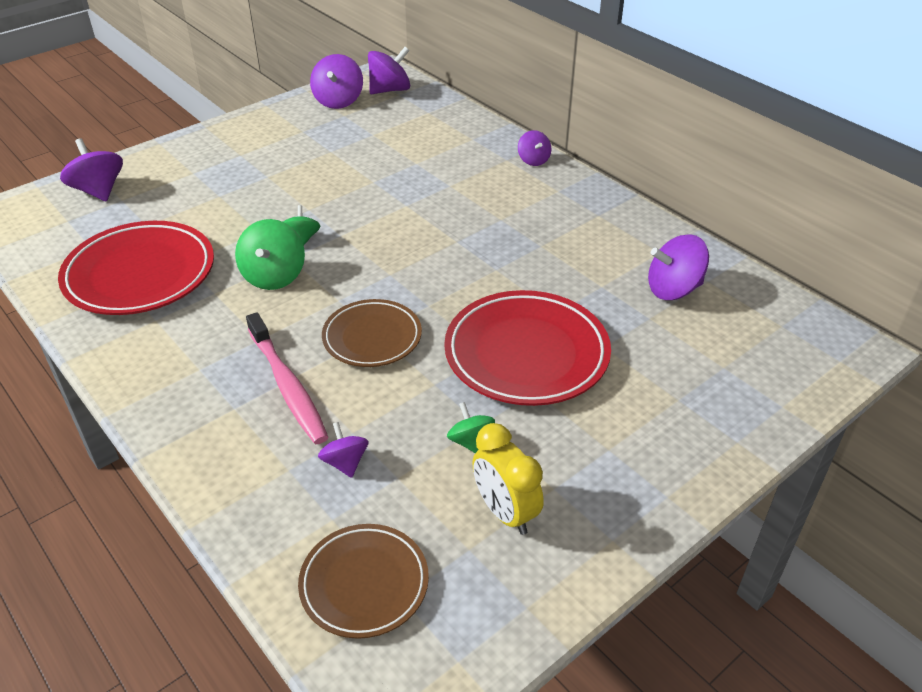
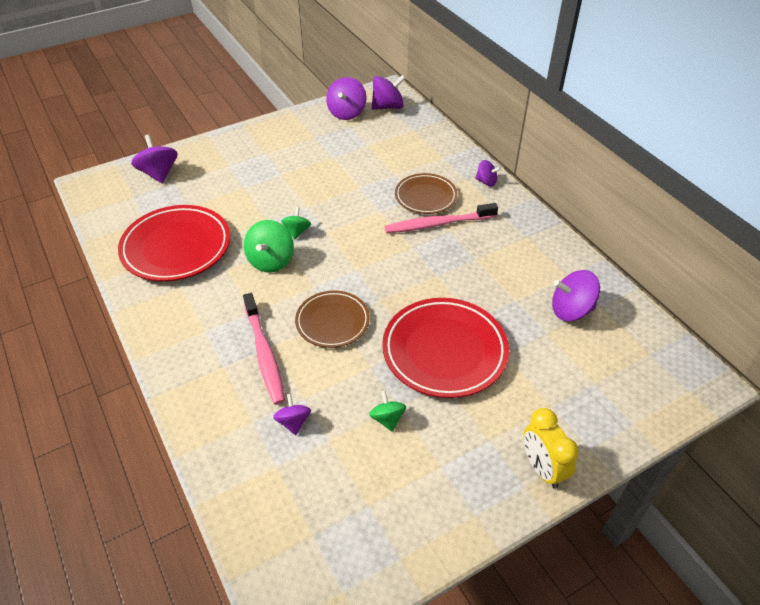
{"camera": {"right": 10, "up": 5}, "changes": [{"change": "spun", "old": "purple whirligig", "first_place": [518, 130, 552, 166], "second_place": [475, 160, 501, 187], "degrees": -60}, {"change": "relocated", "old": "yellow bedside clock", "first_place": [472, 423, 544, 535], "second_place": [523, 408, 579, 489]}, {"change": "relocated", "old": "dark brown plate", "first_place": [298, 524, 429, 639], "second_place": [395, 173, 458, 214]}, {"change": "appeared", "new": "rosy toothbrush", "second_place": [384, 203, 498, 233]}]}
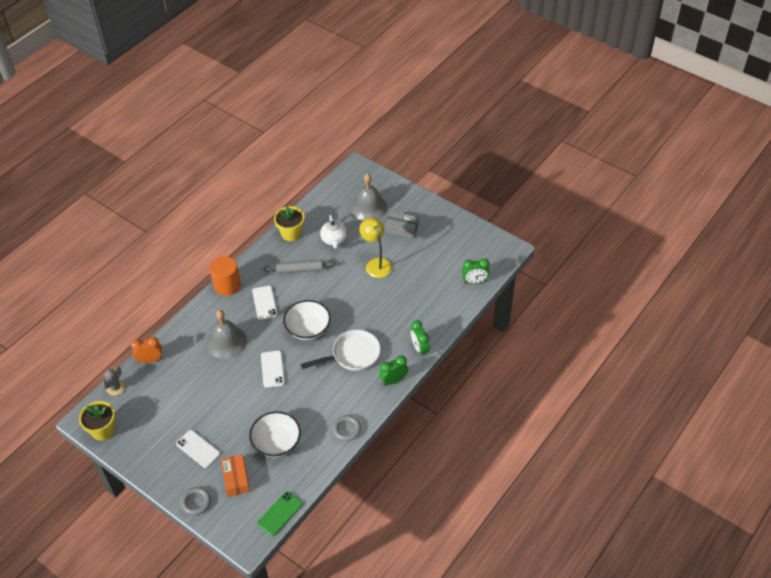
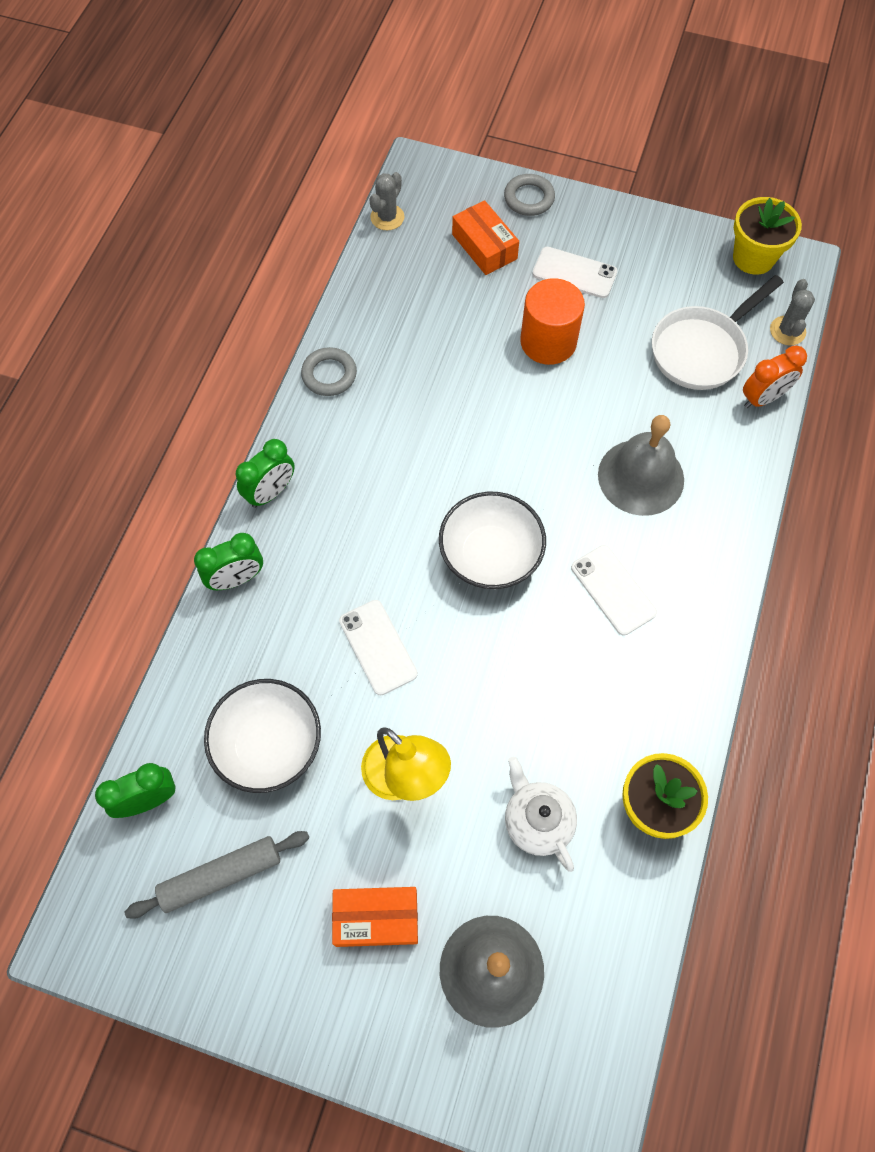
{"camera": {"right": 160, "up": 15}, "changes": [{"change": "colour", "old": "grey parcel", "new": "bright orange parcel", "first_place": [385, 211, 419, 239], "second_place": [332, 887, 418, 947]}, {"change": "relocated", "old": "bright orange cylinder", "first_place": [209, 256, 241, 296], "second_place": [520, 278, 585, 365]}, {"change": "relocated", "old": "grey rolling pin", "first_place": [263, 259, 336, 274], "second_place": [124, 831, 309, 919]}, {"change": "spun", "old": "leaf-green bedside clock", "first_place": [411, 320, 430, 357], "second_place": [194, 533, 263, 590], "degrees": 105}, {"change": "relocated", "old": "pure white frying pan", "first_place": [301, 330, 380, 371], "second_place": [652, 275, 784, 390]}, {"change": "relocated", "old": "pure white mobile phone", "first_place": [261, 350, 285, 388], "second_place": [339, 600, 418, 695]}, {"change": "relocated", "old": "pure white deep dish", "first_place": [249, 411, 301, 457], "second_place": [204, 679, 321, 793]}, {"change": "exchanged", "old": "leaf-green mobile phone", "new": "grey saguaro cactus", "first_place": [257, 492, 303, 536], "second_place": [369, 172, 405, 230]}]}
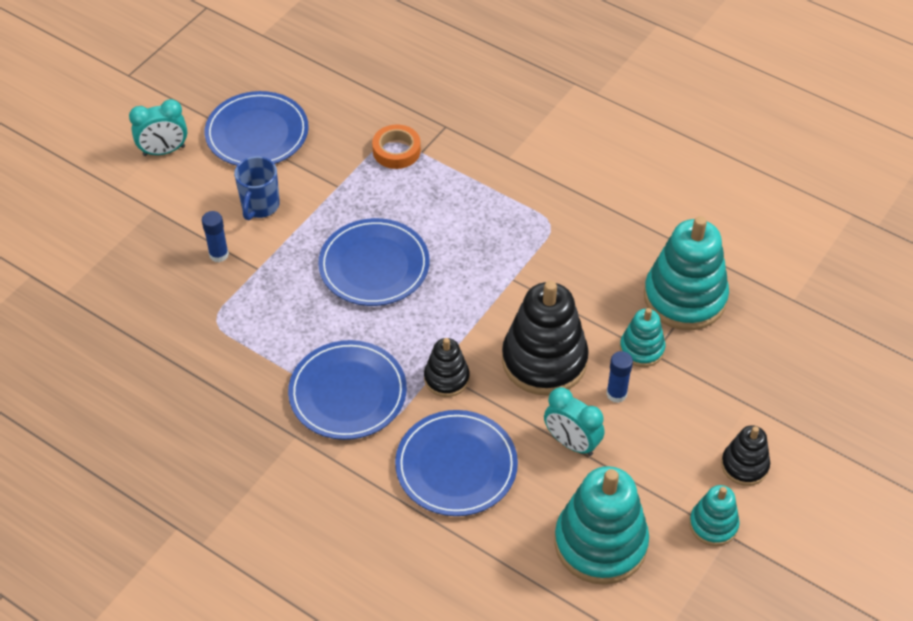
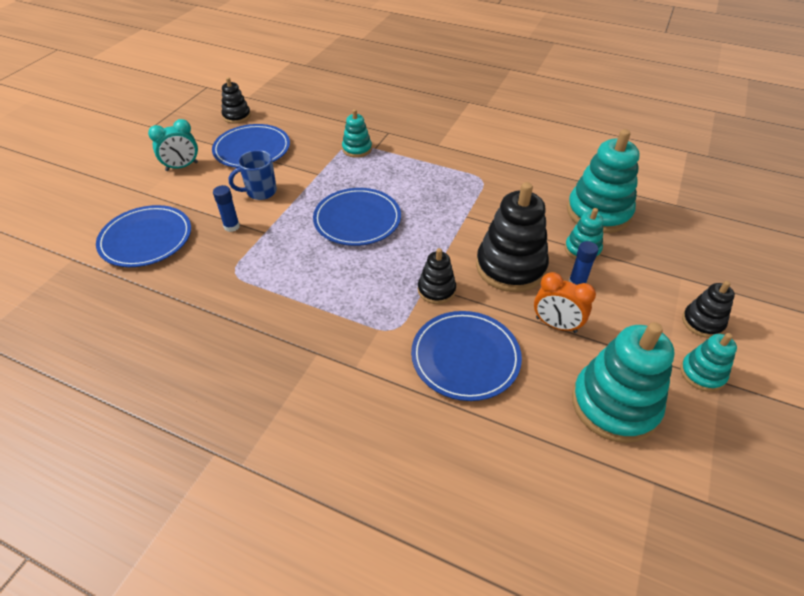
{"camera": {"right": -10, "up": -5}, "changes": [{"change": "exchanged", "old": "bright orange tape", "new": "aqua ring stacker", "first_place": [372, 125, 421, 169], "second_place": [342, 109, 372, 158]}, {"change": "spun", "old": "blue mug", "first_place": [234, 156, 280, 220], "second_place": [229, 150, 277, 200], "degrees": 60}, {"change": "relocated", "old": "blue plate", "first_place": [288, 340, 407, 440], "second_place": [96, 205, 191, 267]}, {"change": "colour", "old": "aqua bedside clock", "new": "bright orange bedside clock", "first_place": [544, 387, 604, 456], "second_place": [534, 272, 596, 333]}, {"change": "appeared", "new": "black ring stacker", "second_place": [222, 77, 251, 124]}]}
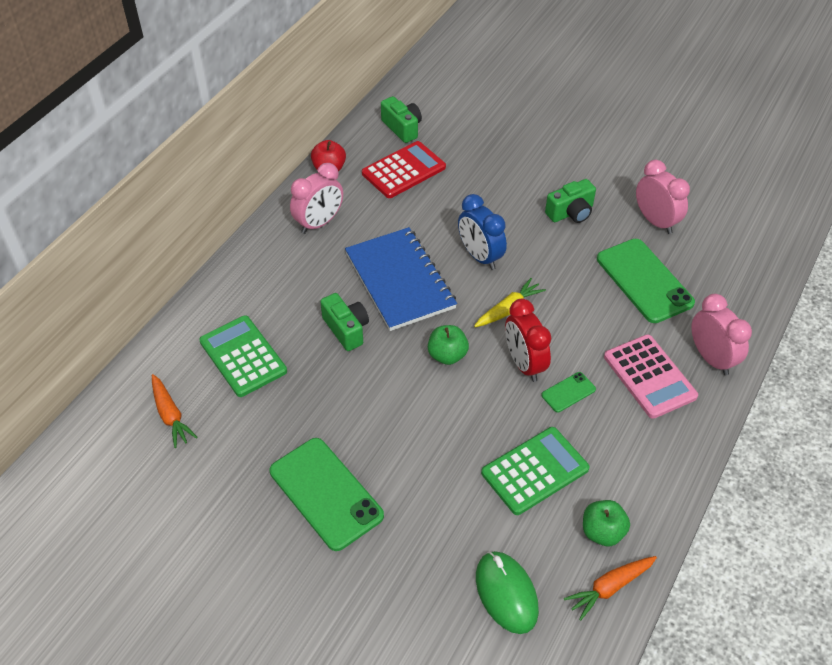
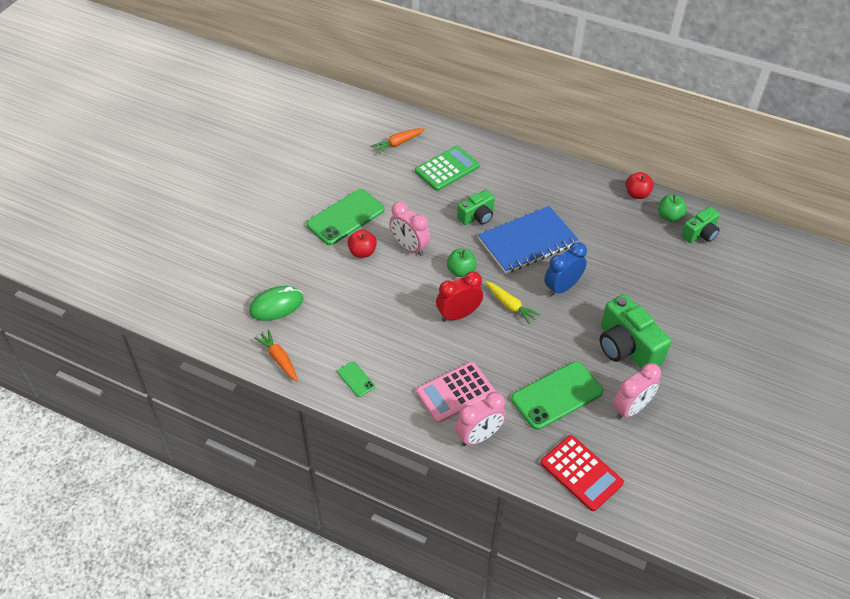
{"camera": {"right": 85, "up": 0}, "changes": [{"change": "relocated", "old": "red pocket calculator", "first_place": [362, 141, 446, 198], "second_place": [540, 435, 624, 511]}, {"change": "relocated", "old": "rosy bedside clock", "first_place": [290, 163, 343, 234], "second_place": [389, 201, 430, 256]}, {"change": "size", "old": "leaf-green camera", "first_place": [545, 179, 596, 223], "second_place": [600, 294, 671, 369], "factor": 1.69}, {"change": "relocated", "old": "leaf-green mobile phone", "first_place": [541, 372, 596, 412], "second_place": [337, 361, 375, 397]}, {"change": "missing", "old": "leaf-green pocket calculator", "first_place": [481, 427, 589, 515]}, {"change": "relocated", "old": "leaf-green toy apple", "first_place": [583, 500, 630, 546], "second_place": [658, 195, 687, 222]}, {"change": "appeared", "new": "red toy apple", "second_place": [347, 230, 377, 258]}]}
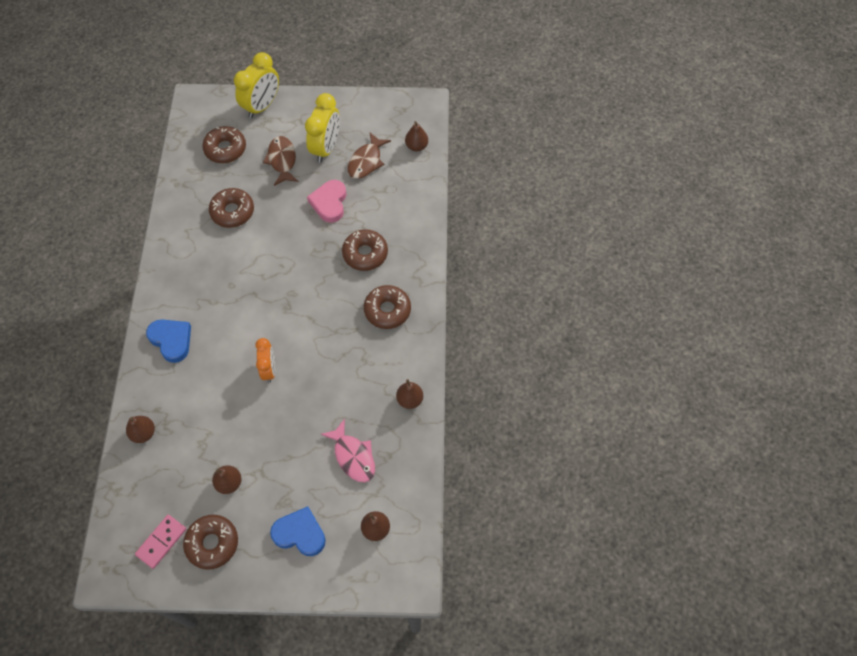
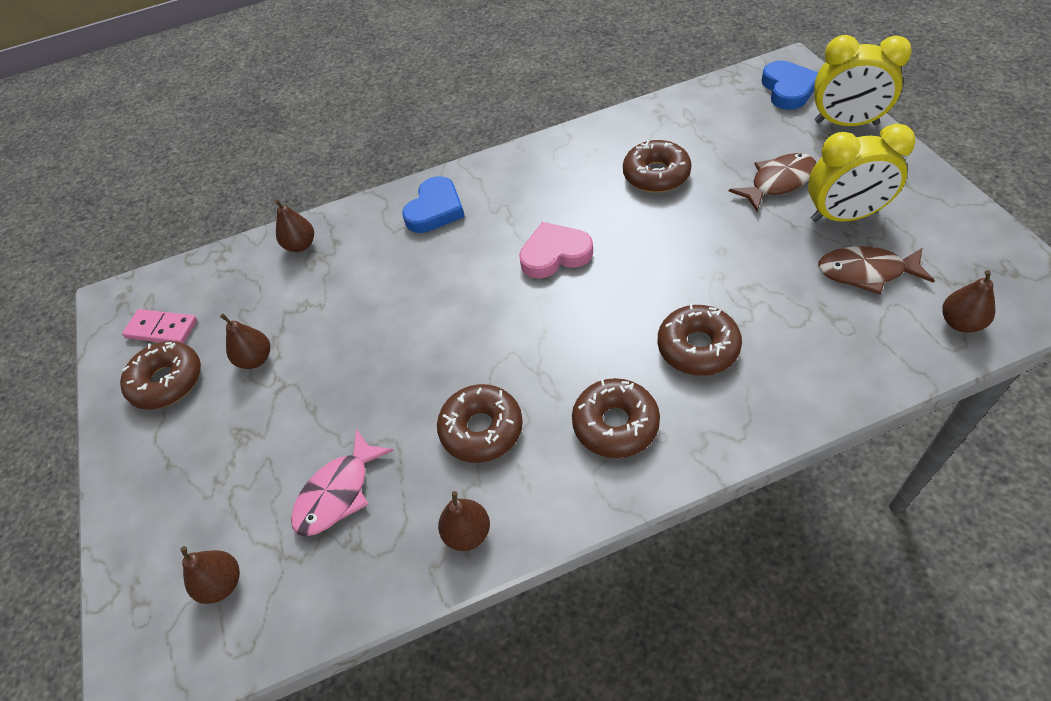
{"camera": {"right": 75, "up": -10}, "changes": [{"change": "relocated", "old": "dark brown doughnut", "first_place": [202, 126, 246, 163], "second_place": [437, 384, 523, 463]}, {"change": "relocated", "old": "rosy love heart", "first_place": [307, 180, 346, 223], "second_place": [519, 222, 593, 279]}, {"change": "missing", "old": "bright orange bedside clock", "first_place": [256, 338, 275, 382]}, {"change": "relocated", "old": "blue love heart", "first_place": [270, 506, 326, 556], "second_place": [762, 61, 818, 110]}]}
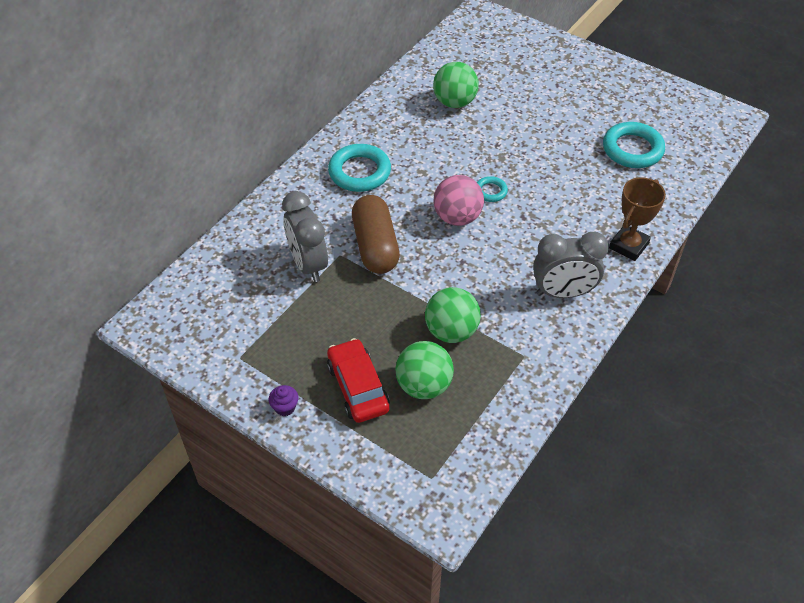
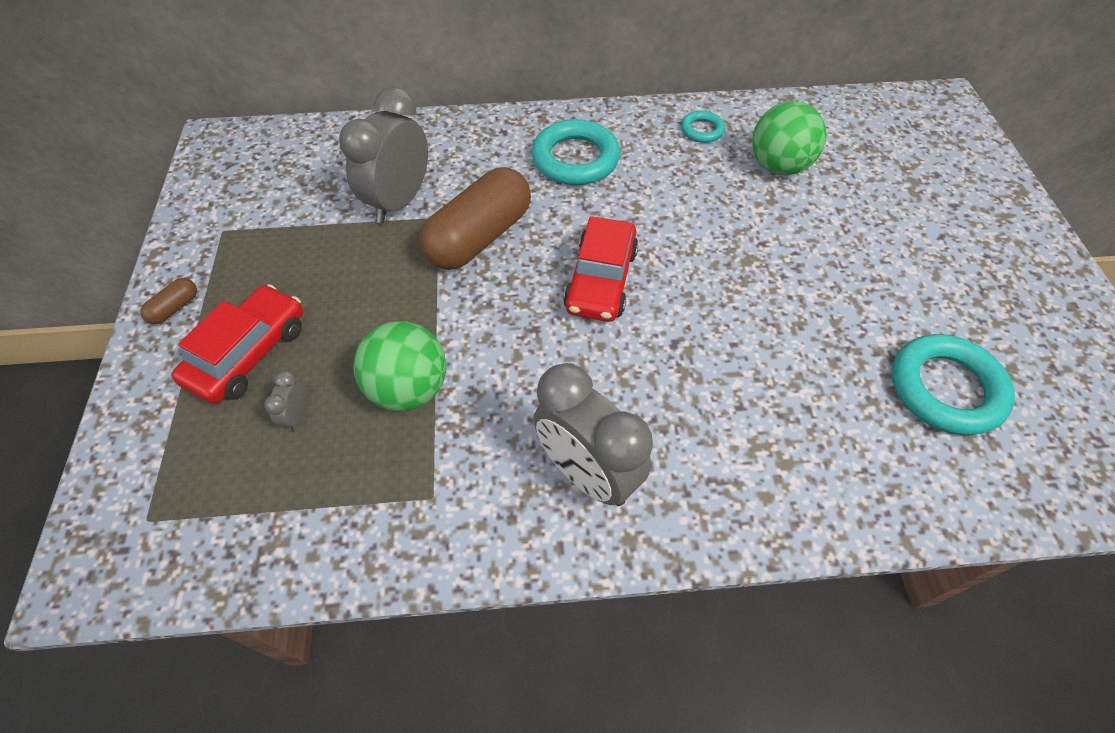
{"camera": {"right": 50, "up": 5}, "changes": [{"change": "exchanged", "old": "rosy sphere", "new": "red automobile", "first_place": [433, 175, 484, 226], "second_place": [563, 216, 638, 322]}, {"change": "relocated", "old": "aqua hoop", "first_place": [477, 176, 508, 202], "second_place": [681, 111, 725, 143]}, {"change": "missing", "old": "dark brown trophy", "first_place": [609, 177, 666, 261]}, {"change": "exchanged", "old": "leaf-green sphere", "new": "grey bedside clock", "first_place": [395, 341, 454, 399], "second_place": [264, 371, 306, 432]}, {"change": "exchanged", "old": "purple fairy cake", "new": "dark brown capsule", "first_place": [269, 385, 299, 416], "second_place": [140, 278, 197, 324]}]}
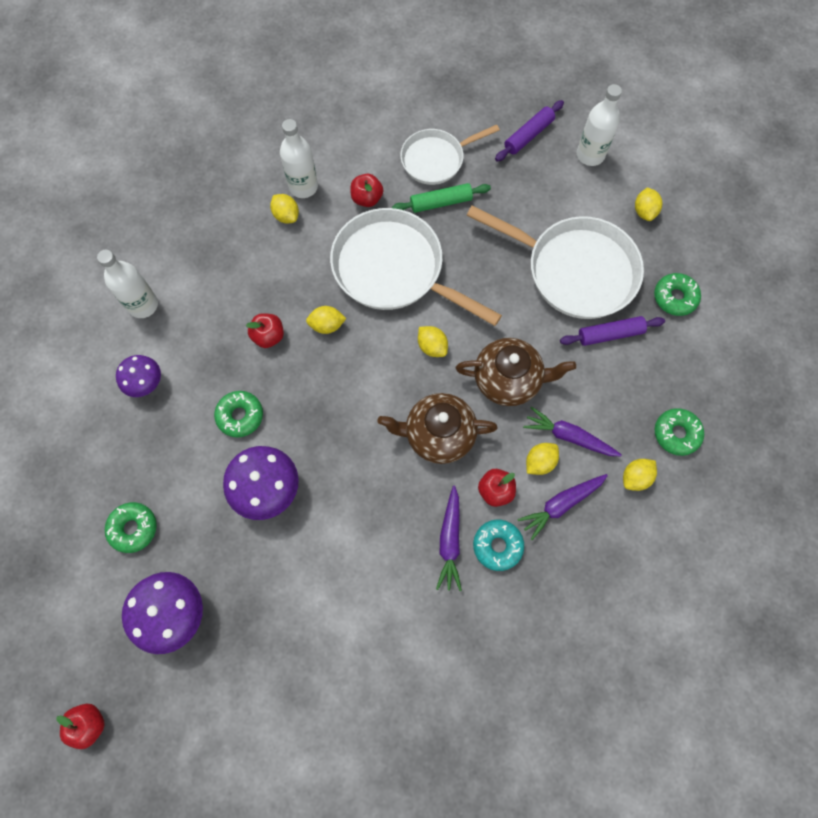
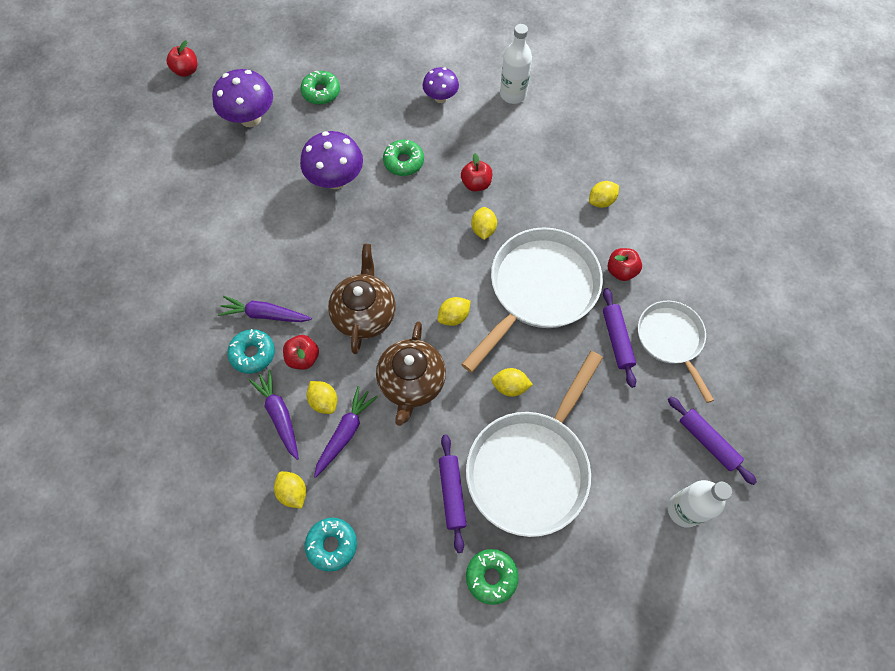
{"camera": {"right": 95, "up": -5}, "changes": [{"change": "missing", "old": "pure white bottle", "first_place": [280, 119, 318, 198]}, {"change": "colour", "old": "leaf-green rolling pin", "new": "purple rolling pin", "first_place": [392, 183, 491, 213], "second_place": [603, 288, 636, 388]}, {"change": "relocated", "old": "yellow citrus fruit", "first_place": [635, 188, 662, 221], "second_place": [491, 368, 533, 397]}, {"change": "colour", "old": "leaf-green doughnut", "new": "aqua doughnut", "first_place": [655, 408, 704, 456], "second_place": [305, 518, 357, 572]}]}
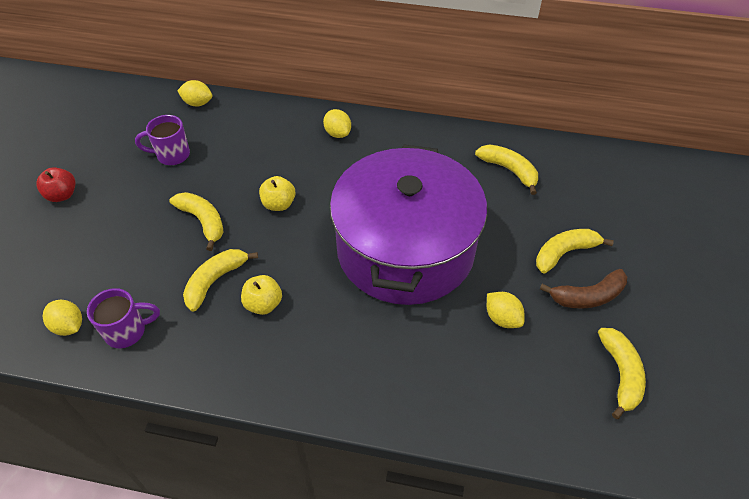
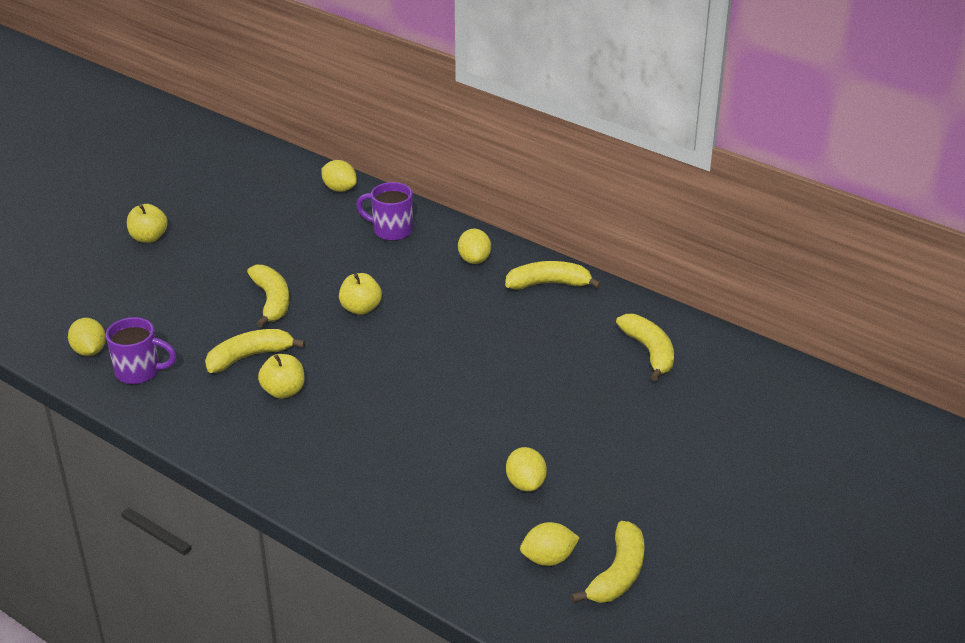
{"camera": {"right": 25, "up": -15}, "changes": [{"change": "relocated", "old": "purple mug", "first_place": [135, 115, 190, 165], "second_place": [356, 182, 413, 241]}, {"change": "missing", "old": "purple pot", "first_place": [330, 145, 487, 305]}, {"change": "colour", "old": "red toy apple", "new": "yellow toy apple", "first_place": [36, 167, 75, 202], "second_place": [127, 204, 168, 243]}, {"change": "relocated", "old": "yellow banana", "first_place": [536, 229, 614, 273], "second_place": [505, 261, 602, 290]}, {"change": "missing", "old": "dark brown banana", "first_place": [540, 269, 627, 309]}, {"change": "appeared", "new": "yellow citrus fruit", "second_place": [520, 522, 580, 566]}]}
